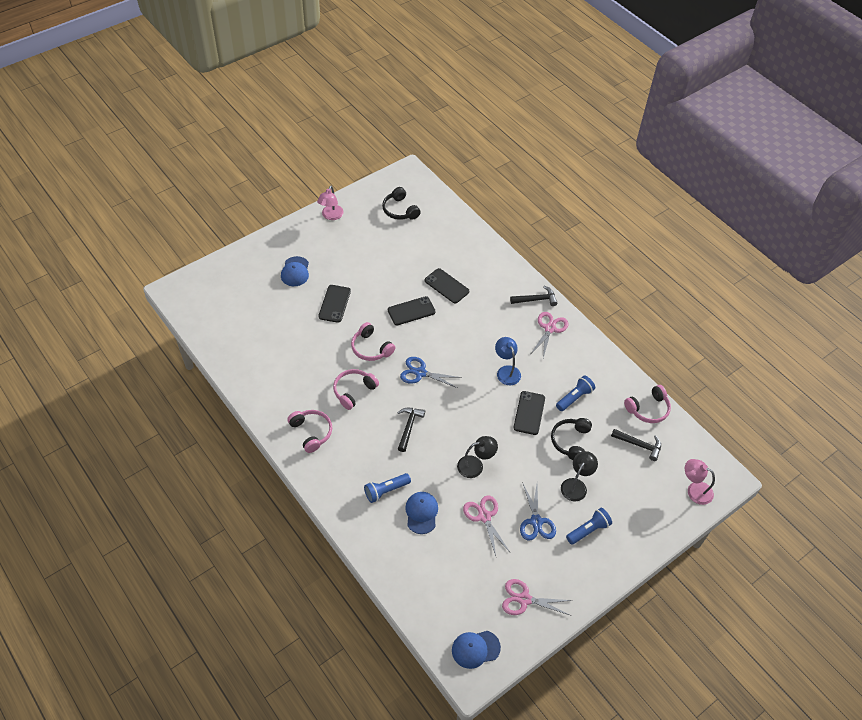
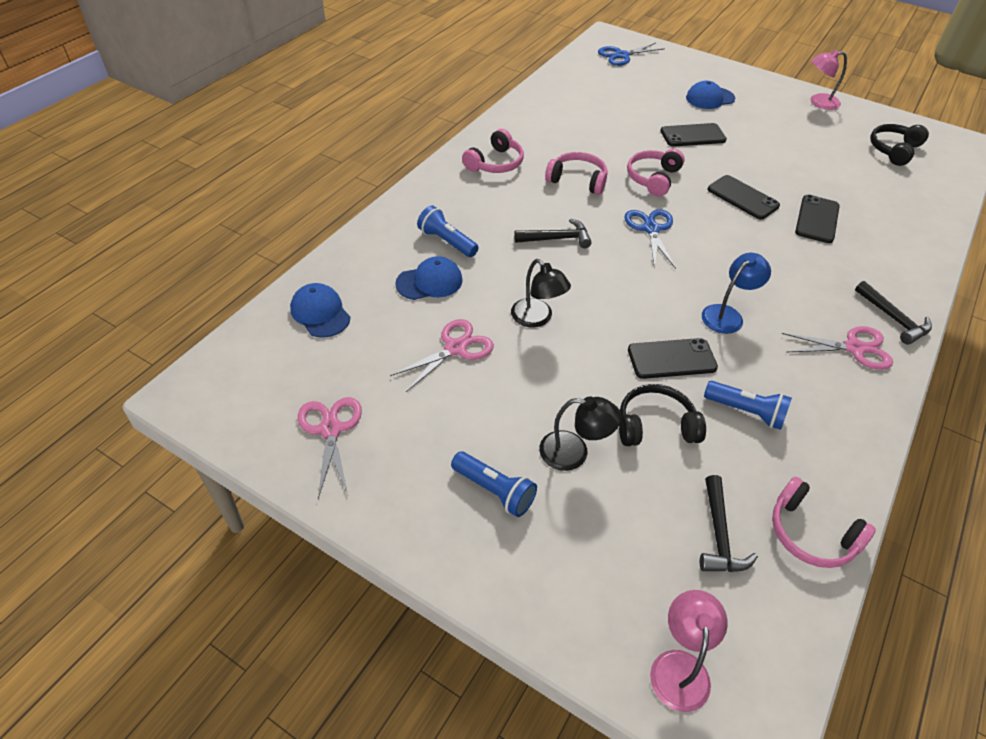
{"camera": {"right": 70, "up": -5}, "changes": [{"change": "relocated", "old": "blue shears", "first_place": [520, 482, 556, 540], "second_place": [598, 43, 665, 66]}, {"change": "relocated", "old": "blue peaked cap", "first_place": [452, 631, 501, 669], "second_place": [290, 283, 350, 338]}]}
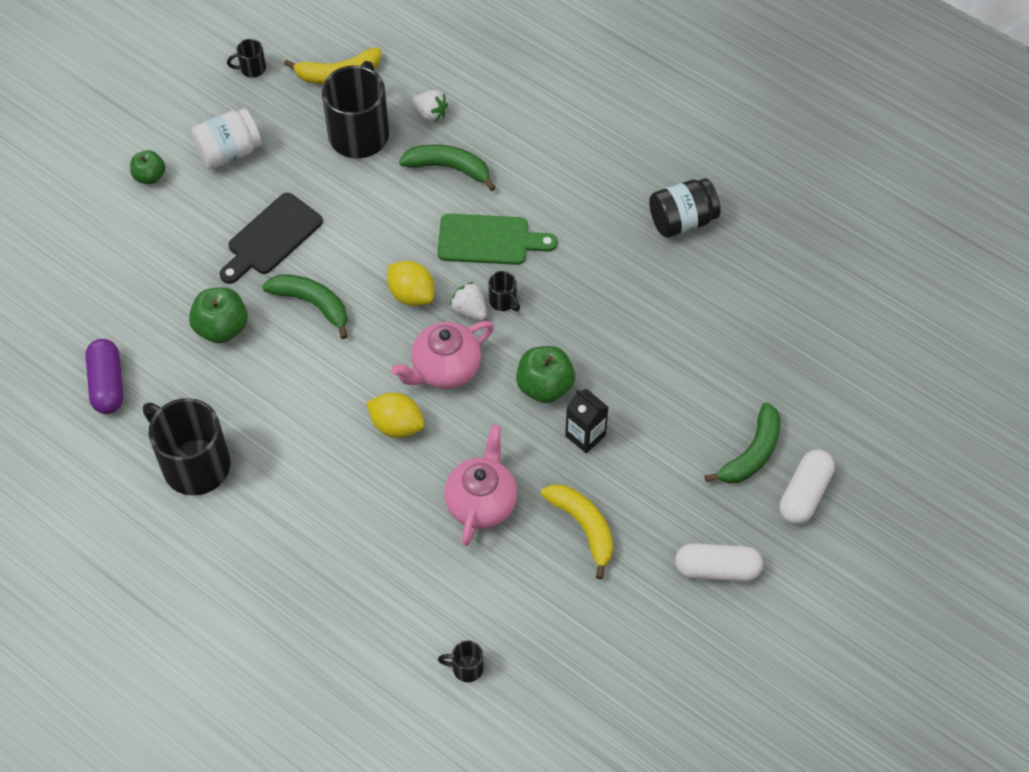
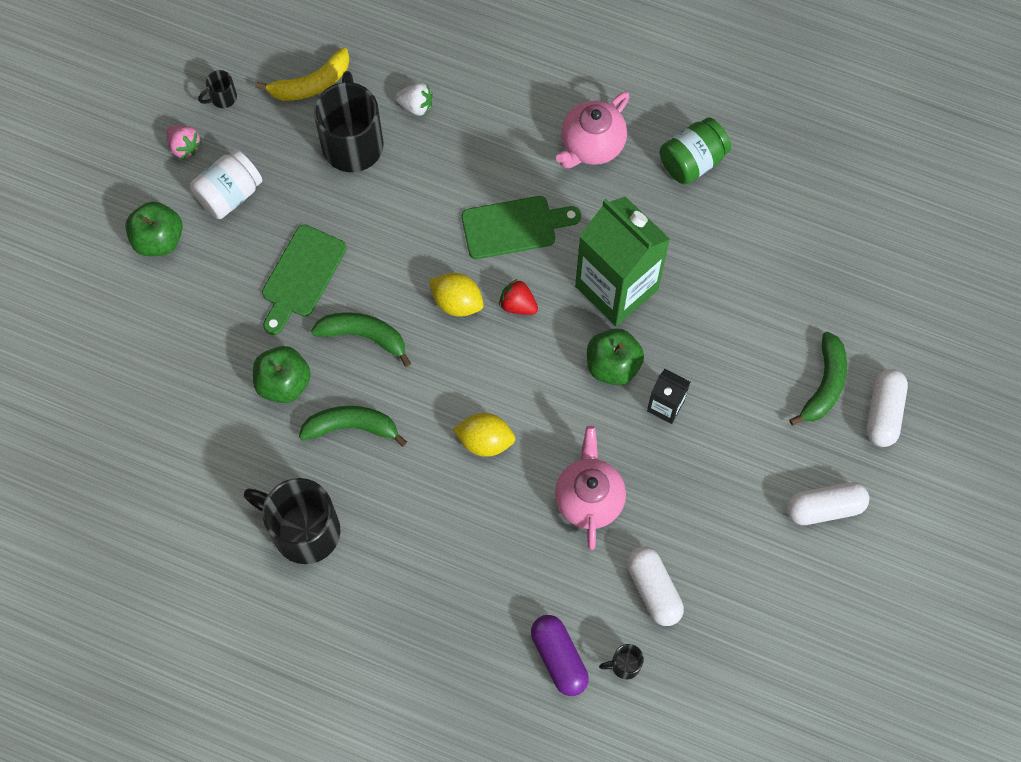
{"camera": {"right": -15, "up": 10}, "changes": [{"change": "relocated", "old": "leaf-green banana", "first_place": [399, 144, 496, 191], "second_place": [299, 406, 407, 447]}, {"change": "size", "old": "leaf-green toy apple", "first_place": [130, 150, 165, 184], "second_place": [125, 201, 183, 256], "factor": 1.56}, {"change": "colour", "old": "black preserve jar", "new": "leaf-green preserve jar", "first_place": [649, 178, 721, 238], "second_place": [660, 117, 731, 185]}, {"change": "colour", "old": "black cutting board", "new": "leaf-green cutting board", "first_place": [220, 193, 323, 284], "second_place": [262, 225, 347, 335]}, {"change": "missing", "old": "black mug", "first_place": [488, 271, 520, 311]}, {"change": "colour", "old": "pure white berry", "new": "red berry", "first_place": [450, 282, 487, 321], "second_place": [499, 279, 538, 315]}, {"change": "relocated", "old": "rosy tea pot", "first_place": [391, 321, 494, 389], "second_place": [556, 91, 630, 168]}, {"change": "relocated", "old": "purple capsule", "first_place": [85, 339, 123, 414], "second_place": [531, 615, 589, 696]}, {"change": "missing", "old": "yellow banana", "first_place": [541, 484, 614, 579]}, {"change": "appeared", "new": "rosy berry", "second_place": [167, 126, 202, 159]}, {"change": "appeared", "new": "leaf-green juice carton", "second_place": [575, 196, 670, 326]}, {"change": "appeared", "new": "pure white capsule", "second_place": [627, 546, 684, 626]}]}
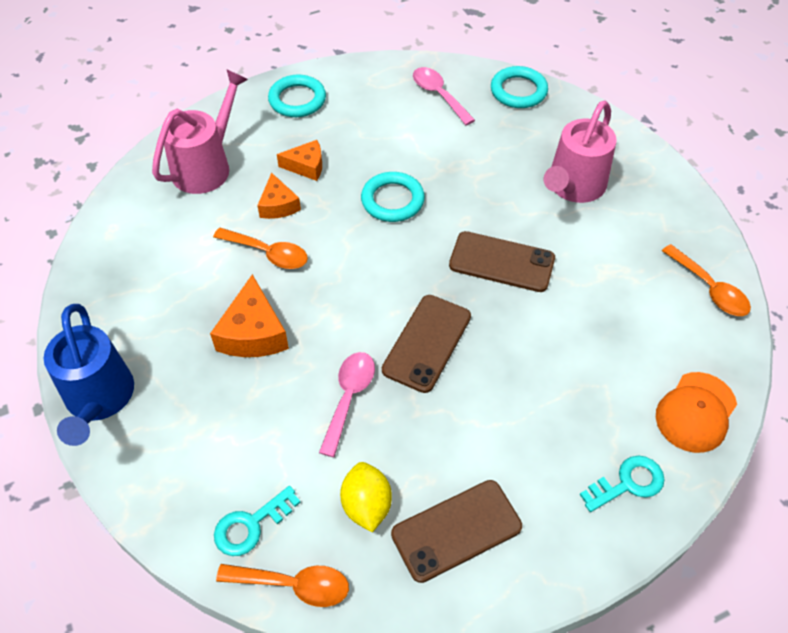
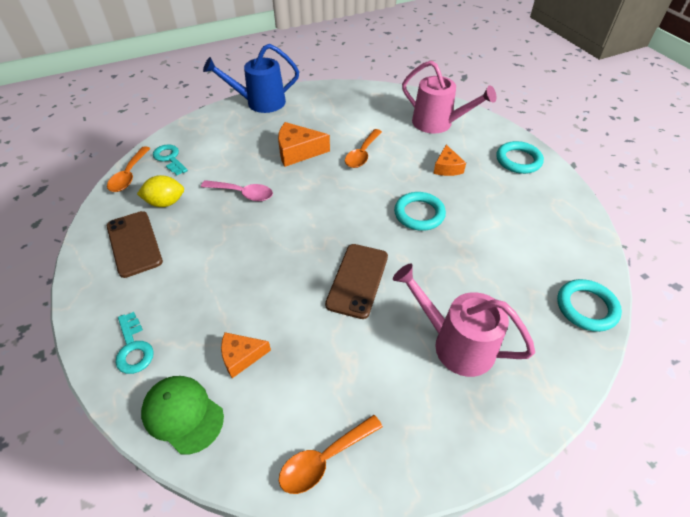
{"camera": {"right": 90, "up": -5}, "changes": [{"change": "missing", "old": "rosy spoon", "first_place": [413, 67, 475, 125]}, {"change": "relocated", "old": "bright orange piece of cheese", "first_place": [257, 172, 301, 219], "second_place": [221, 332, 271, 378]}, {"change": "missing", "old": "dark brown mobile phone", "first_place": [382, 295, 471, 393]}, {"change": "colour", "old": "bright orange peaked cap", "new": "leaf-green peaked cap", "first_place": [656, 372, 737, 453], "second_place": [141, 376, 224, 454]}]}
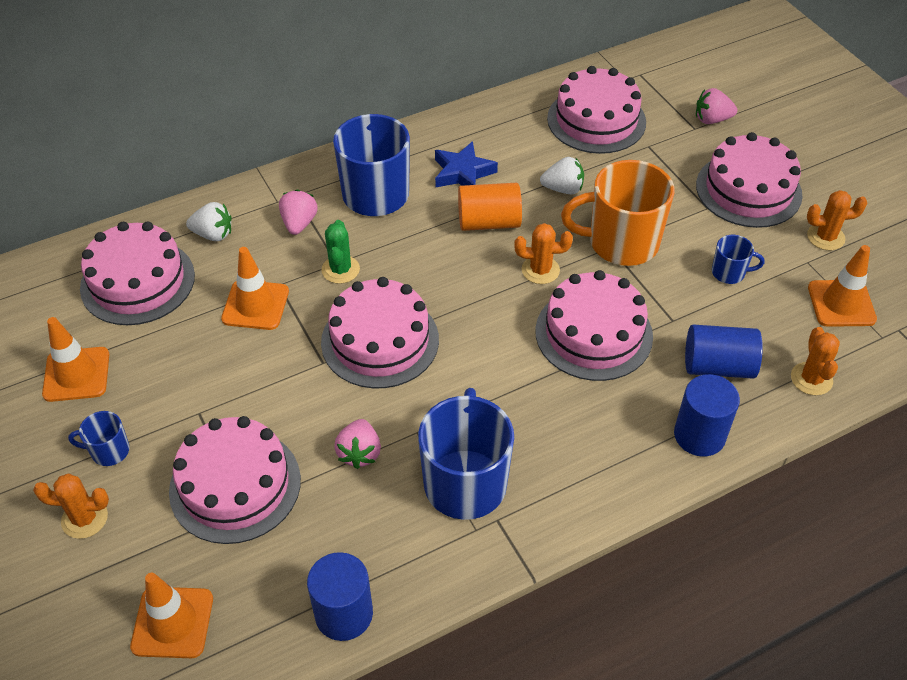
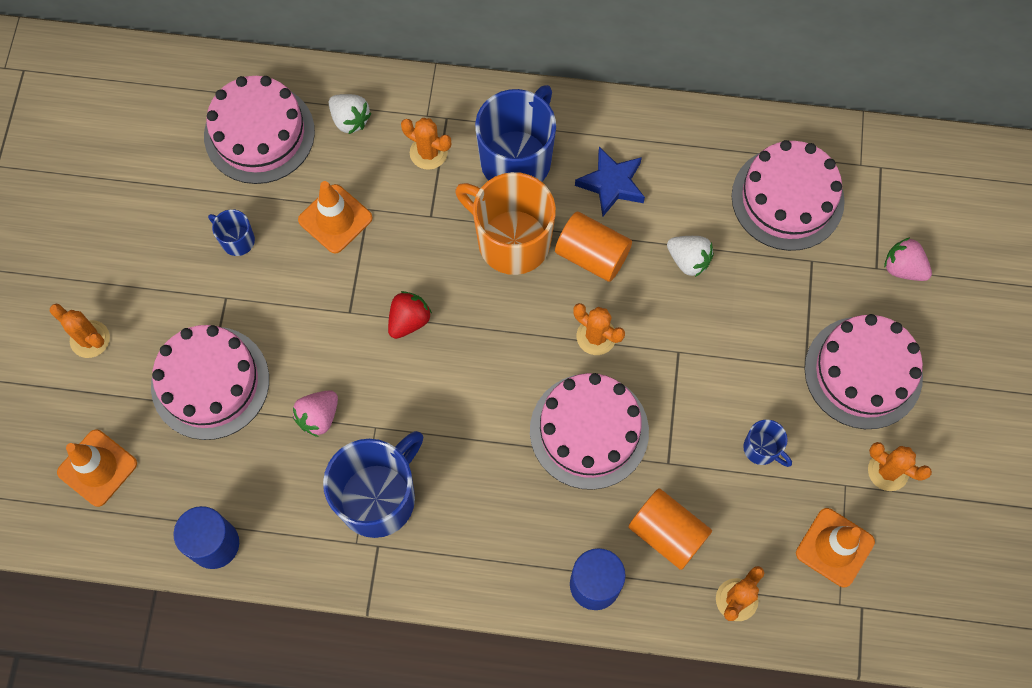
{"camera": {"right": 35, "up": 20}, "changes": [{"change": "relocated", "old": "bright orange mug", "first_place": [561, 160, 675, 266], "second_place": [455, 172, 556, 275]}, {"change": "exchanged", "old": "rosy berry", "new": "bright orange saguaro cactus", "first_place": [279, 189, 318, 235], "second_place": [401, 118, 451, 170]}, {"change": "missing", "old": "leaf-green saguaro cactus", "first_place": [321, 220, 360, 284]}, {"change": "exchanged", "old": "rosy gateau", "new": "red berry", "first_place": [321, 277, 439, 388], "second_place": [388, 291, 432, 339]}, {"change": "missing", "old": "bright orange safety cone", "first_place": [42, 317, 109, 402]}, {"change": "colour", "old": "blue cylinder", "new": "bright orange cylinder", "first_place": [685, 325, 763, 379], "second_place": [628, 488, 712, 570]}, {"change": "relocated", "old": "blue mug", "first_place": [68, 411, 130, 466], "second_place": [208, 209, 255, 256]}]}
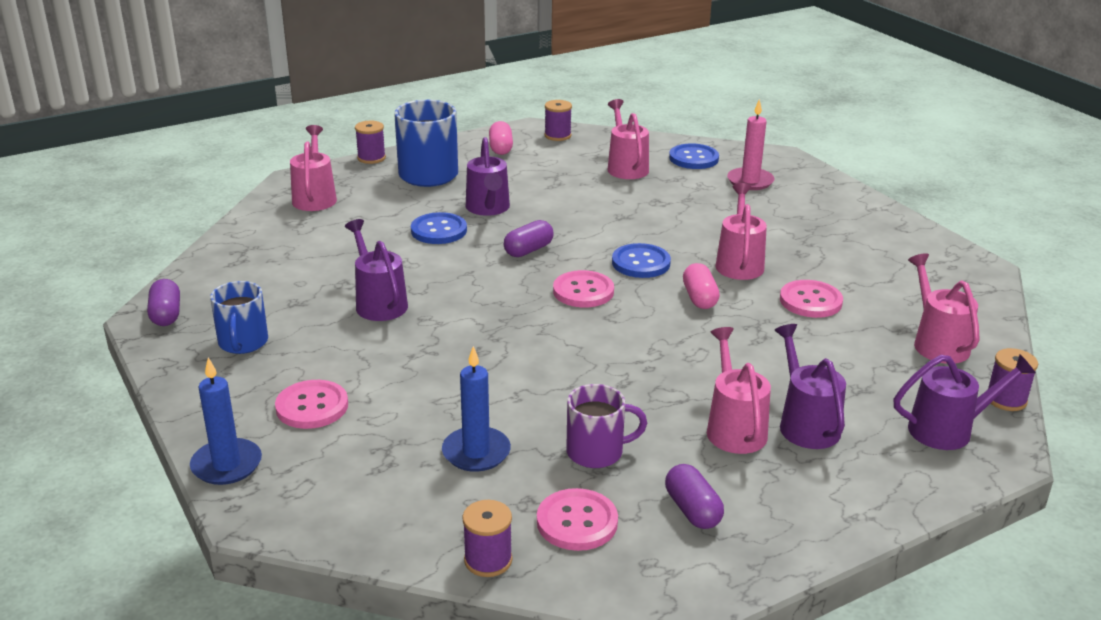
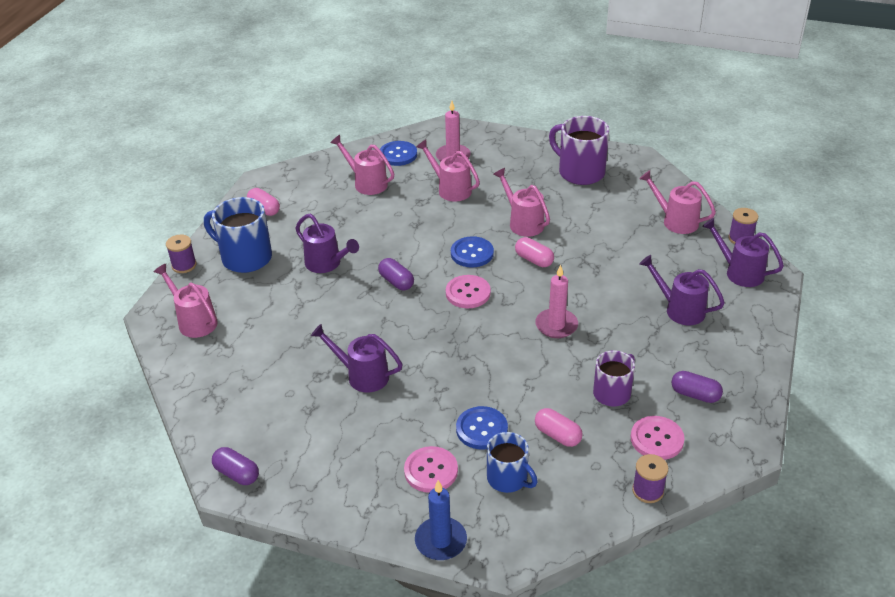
{"camera": {"right": -40, "up": 10}, "changes": [{"change": "missing", "old": "purple bobbin", "first_place": [544, 100, 572, 141]}, {"change": "relocated", "old": "blue sewing button", "first_place": [411, 212, 467, 244], "second_place": [456, 406, 508, 449]}, {"change": "spun", "old": "purple capsule", "first_place": [504, 220, 553, 257], "second_place": [378, 258, 414, 290], "degrees": -45}, {"change": "missing", "old": "rosy sewing button", "first_place": [780, 280, 843, 318]}, {"change": "relocated", "old": "blue mug", "first_place": [210, 281, 268, 354], "second_place": [487, 432, 538, 493]}, {"change": "relocated", "old": "rosy sprinkling can", "first_place": [707, 327, 771, 454], "second_place": [416, 140, 480, 202]}, {"change": "exchanged", "old": "blue pillar candle", "new": "rosy capsule", "first_place": [442, 346, 511, 472], "second_place": [535, 408, 583, 447]}, {"change": "spun", "old": "purple sprinkling can", "first_place": [894, 354, 1036, 450], "second_place": [702, 218, 784, 287], "degrees": -90}, {"change": "appeared", "new": "purple mug", "second_place": [549, 116, 610, 185]}, {"change": "appeared", "new": "rosy pillar candle", "second_place": [535, 265, 578, 338]}]}
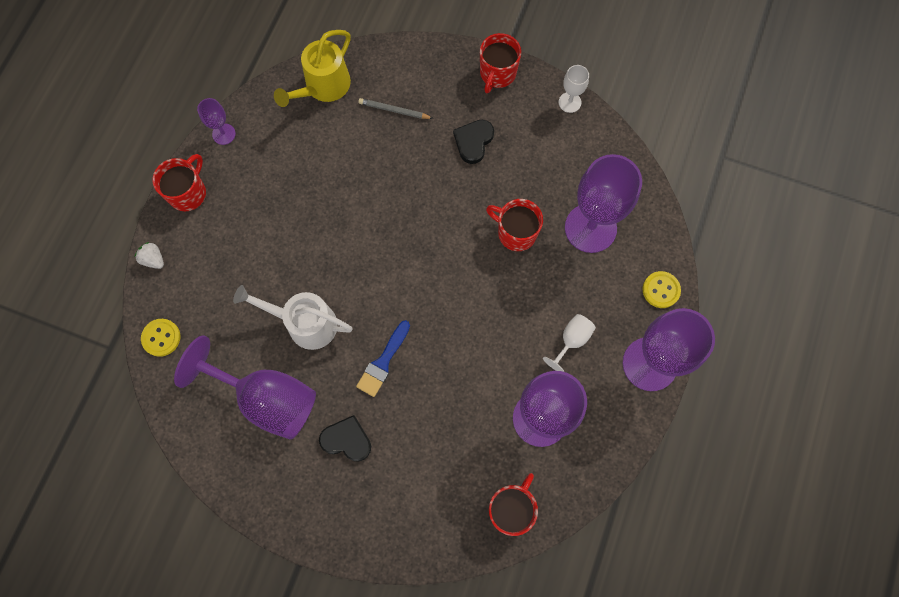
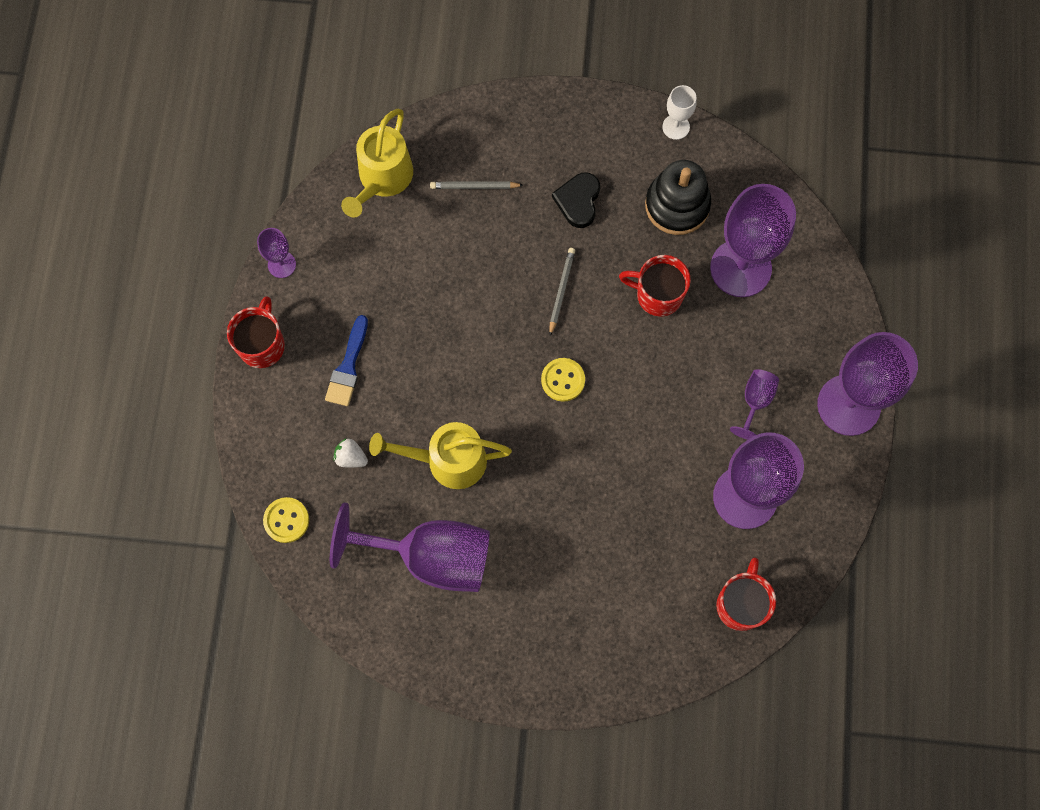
{"camera": {"right": -15, "up": 0}, "changes": [{"change": "missing", "old": "red mug", "first_place": [480, 33, 521, 93]}, {"change": "relocated", "old": "pure white berry", "first_place": [135, 242, 164, 269], "second_place": [333, 439, 368, 468]}, {"change": "relocated", "old": "yellow sewing button", "first_place": [642, 271, 681, 308], "second_place": [541, 358, 585, 401]}, {"change": "colour", "old": "pure white sprinkling can", "new": "yellow sprinkling can", "first_place": [233, 285, 353, 350], "second_place": [369, 422, 512, 489]}, {"change": "colour", "old": "pure white chalice", "new": "purple chalice", "first_place": [543, 314, 596, 372], "second_place": [730, 369, 779, 440]}, {"change": "relocated", "old": "blue paint brush", "first_place": [356, 320, 410, 397], "second_place": [325, 315, 368, 406]}, {"change": "missing", "old": "black love heart", "first_place": [319, 415, 371, 462]}, {"change": "appeared", "new": "black ring stacker", "second_place": [645, 160, 711, 235]}, {"change": "appeared", "new": "grey lead pencil", "second_place": [549, 248, 575, 336]}]}
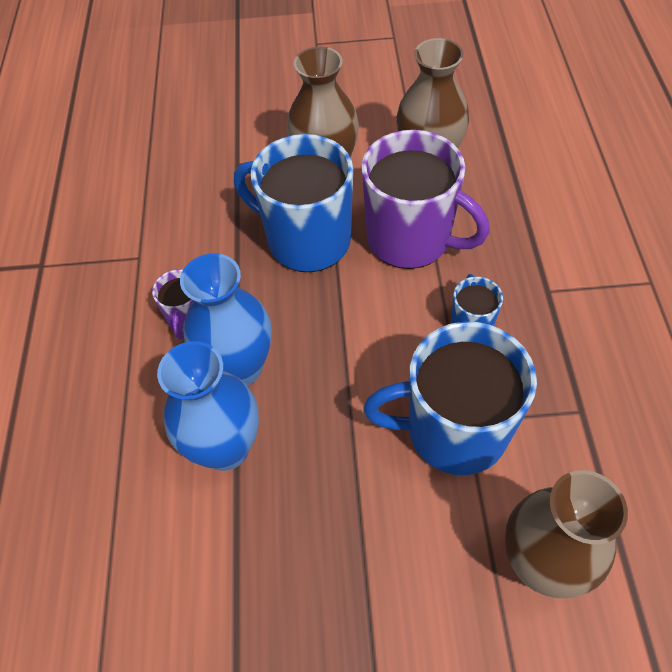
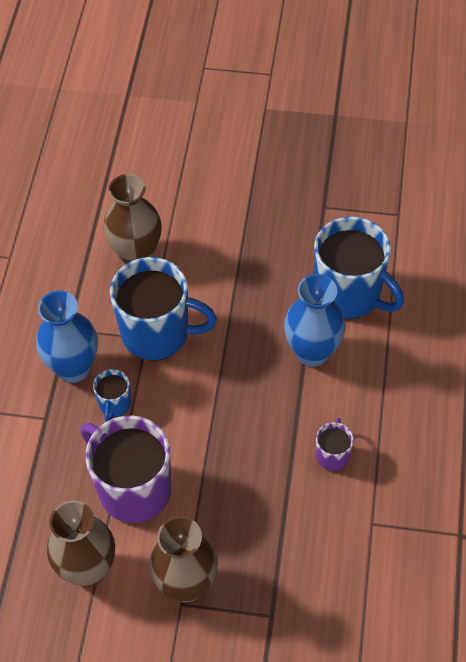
{"camera": {"right": -170, "up": 0}, "changes": [{"change": "relocated", "old": "blue mug", "first_place": [234, 134, 353, 272], "second_place": [314, 216, 404, 319]}, {"change": "relocated", "old": "blue tall vase", "first_place": [180, 253, 272, 386], "second_place": [36, 291, 98, 383]}]}
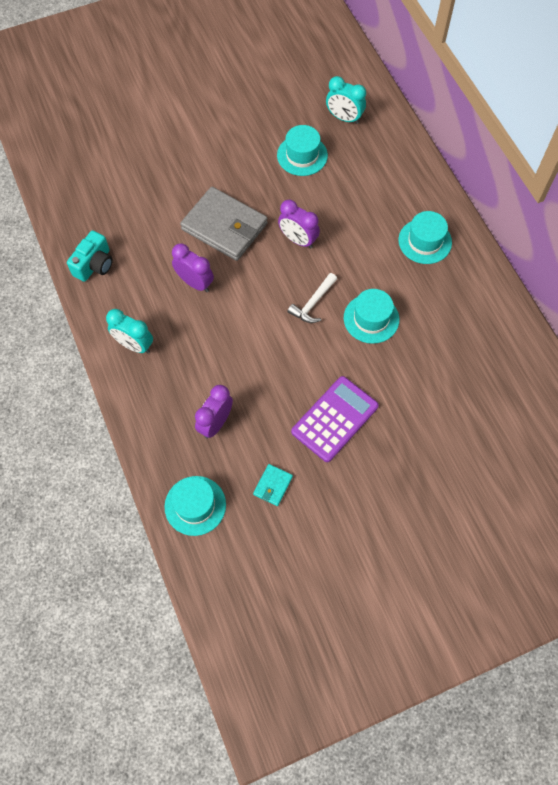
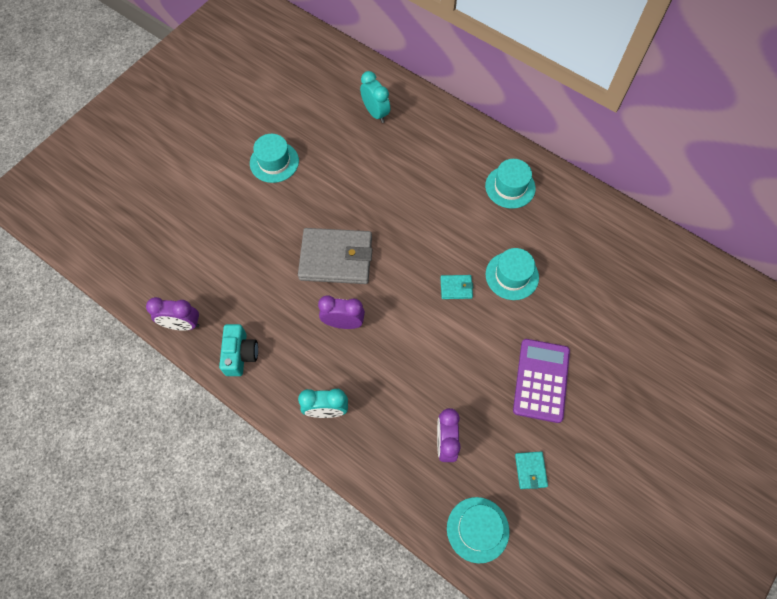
{"camera": {"right": -30, "up": 0}, "changes": [{"change": "spun", "old": "aqua bedside clock", "first_place": [326, 76, 366, 124], "second_place": [360, 71, 390, 123], "degrees": -120}, {"change": "relocated", "old": "aqua top hat", "first_place": [277, 125, 328, 176], "second_place": [250, 134, 299, 183]}, {"change": "relocated", "old": "purple bedside clock", "first_place": [278, 200, 320, 249], "second_place": [146, 297, 199, 331]}, {"change": "exchanged", "old": "pure white carpenter's hammer", "new": "aqua billfold", "first_place": [287, 273, 337, 323], "second_place": [440, 275, 473, 299]}]}
